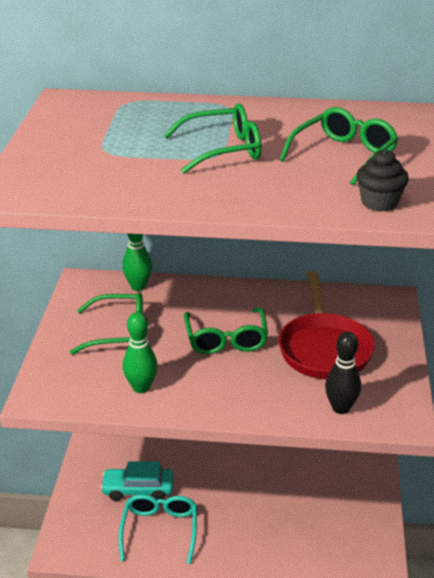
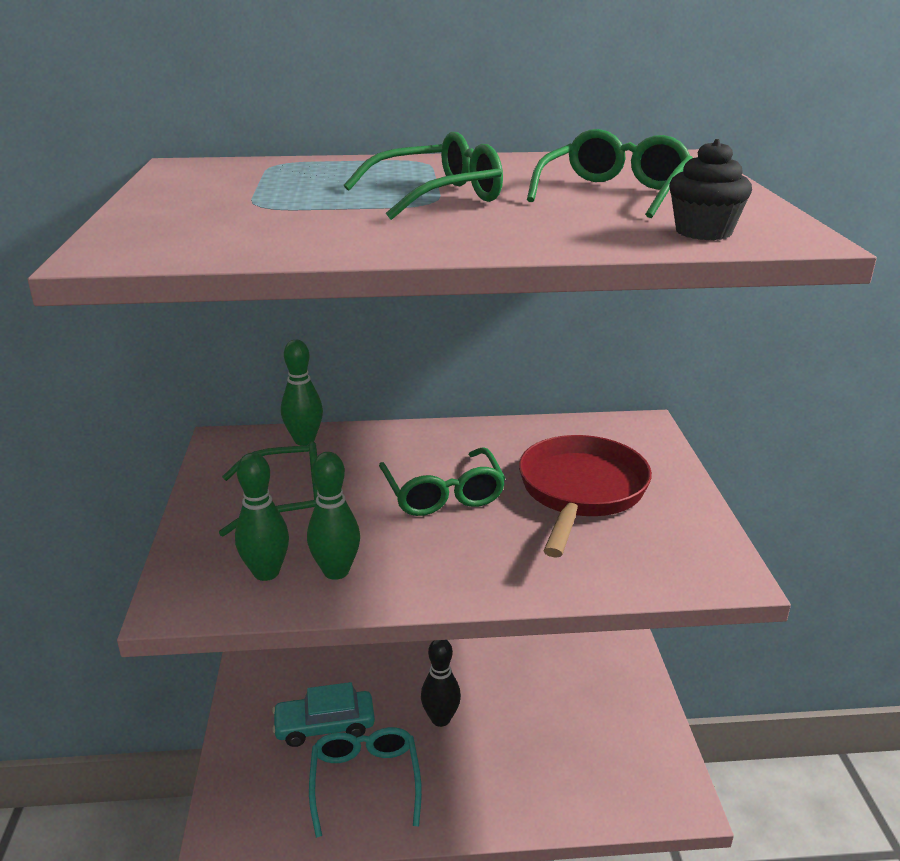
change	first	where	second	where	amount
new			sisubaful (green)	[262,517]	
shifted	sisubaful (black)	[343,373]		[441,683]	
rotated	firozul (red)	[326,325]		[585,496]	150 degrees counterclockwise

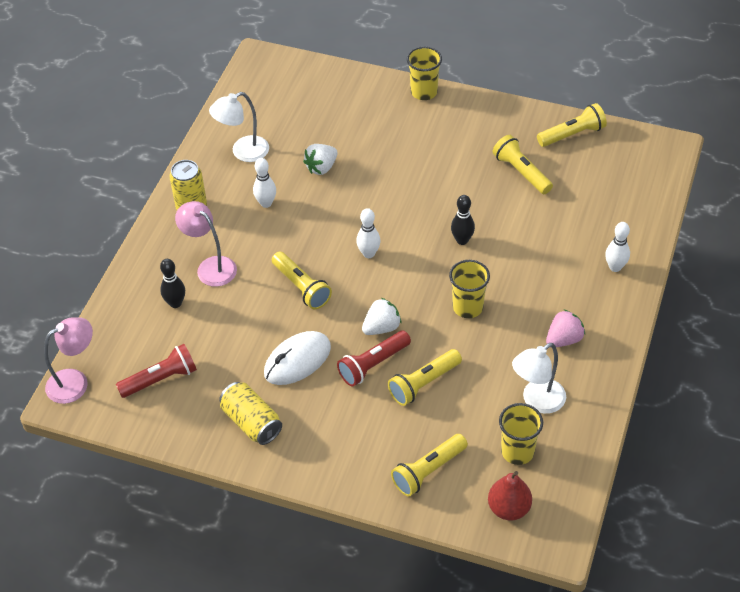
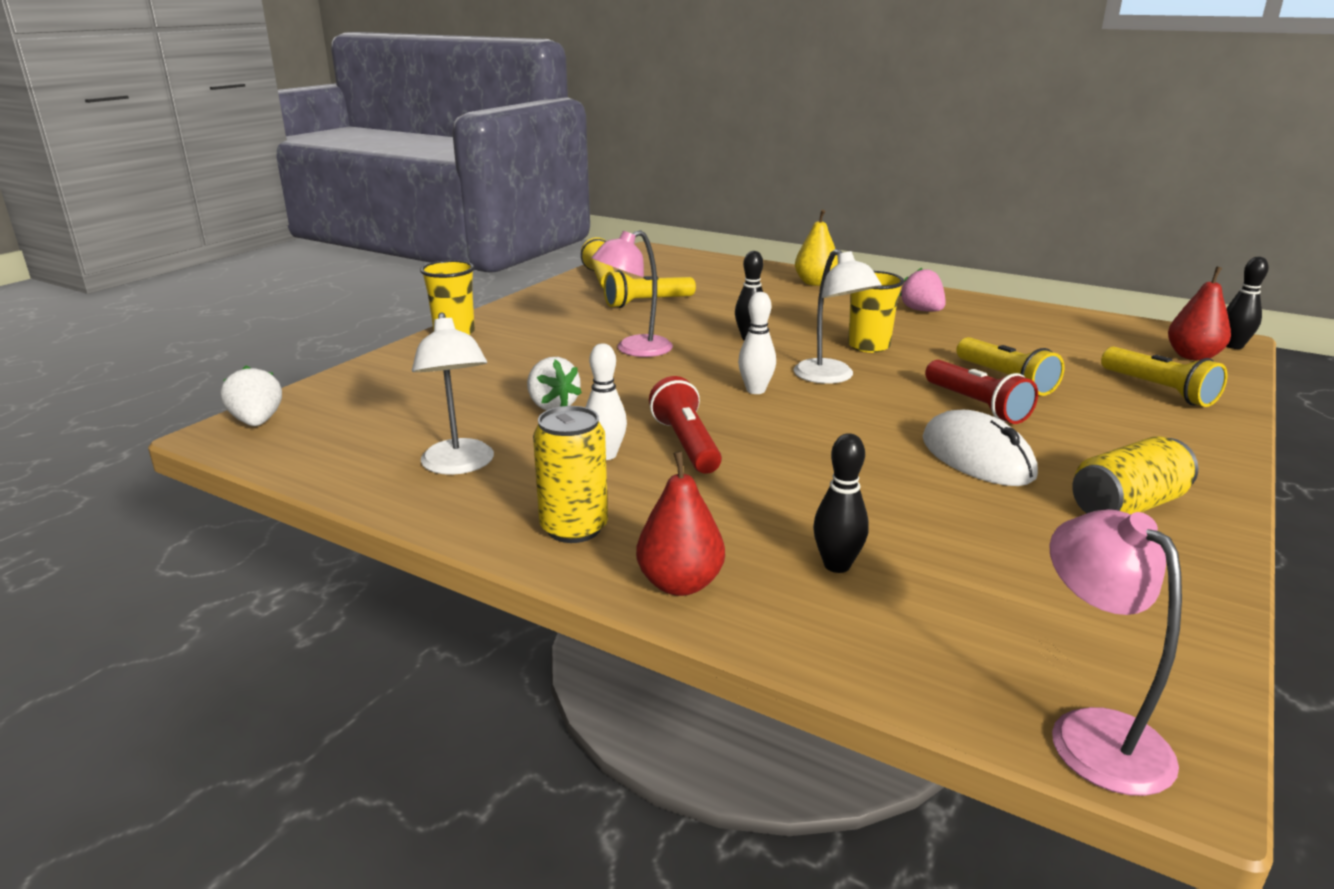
change	first	where	second	where	amount
gone	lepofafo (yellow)	[302,280]			
gone	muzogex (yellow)	[521,434]			
new			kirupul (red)	[680,523]	
new			sisubaful (black)	[1247,303]	
shifted	lepofafo (red)	[156,371]		[685,425]	
shifted	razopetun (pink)	[206,244]		[632,293]	
shifted	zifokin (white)	[381,316]		[251,395]	
shifted	razopetun (white)	[539,378]		[838,316]	
swapped	sisubaful (white)	[617,247]	kirupul (yellow)	[816,248]	

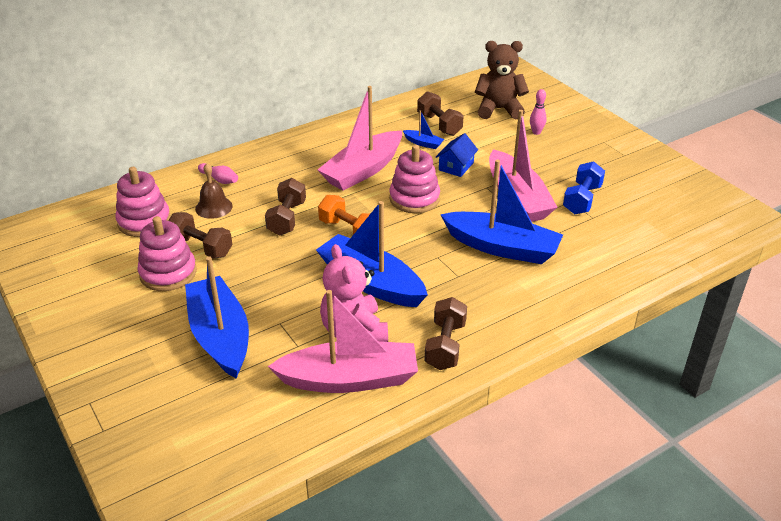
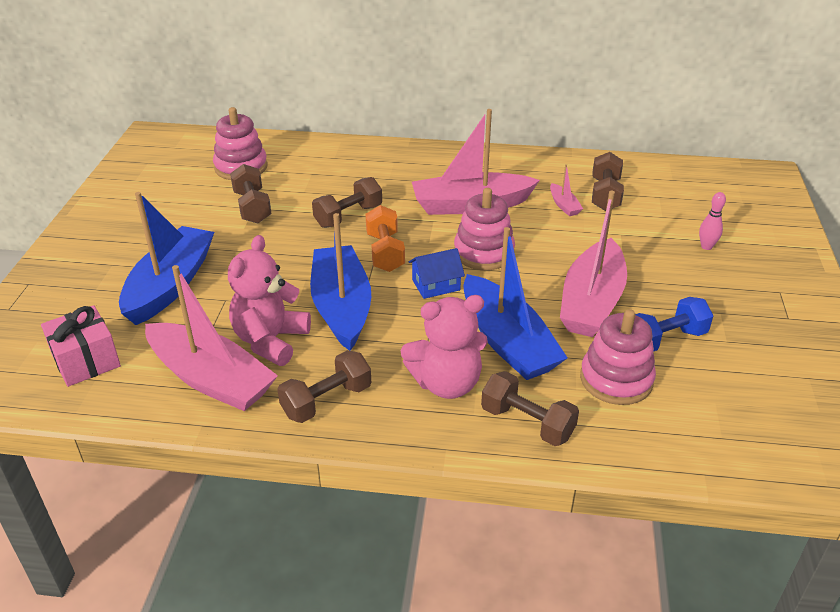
change	first	where	second	where	amount
gone	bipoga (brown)	[214,191]			
gone	sisubaful (pink)	[218,173]			
gone	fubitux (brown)	[502,80]			
new			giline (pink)	[81,346]	
new			fubitux (pink)	[444,347]	
new			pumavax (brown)	[530,408]	
shifted	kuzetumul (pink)	[167,253]		[618,357]	
shifted	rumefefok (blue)	[457,155]		[437,273]	
repainted	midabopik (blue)	[423,129]	midabopik (pink)	[566,190]	

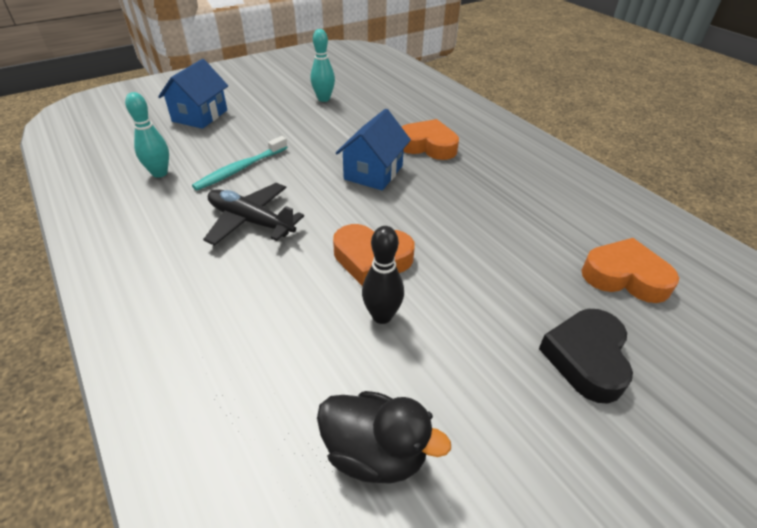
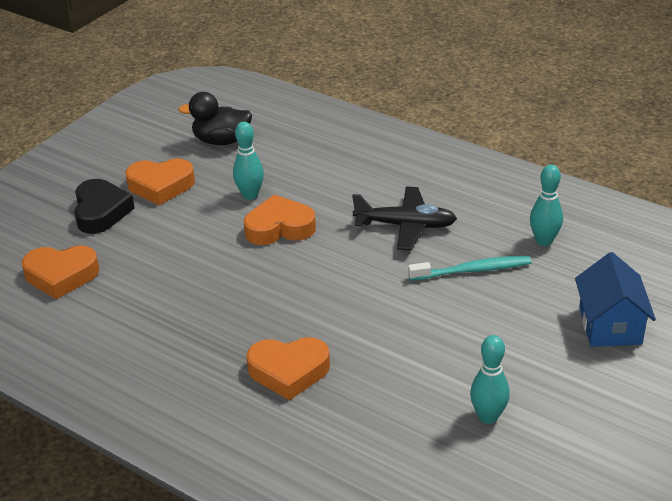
change	first	where	second	where	amount
gone	rumefefok (blue)	[373,149]			
new			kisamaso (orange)	[160,182]	
repainted	sisubaful (black)	[383,275]	sisubaful (turquoise)	[248,161]	
rotated	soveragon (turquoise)	[240,163]		[469,268]	60 degrees clockwise

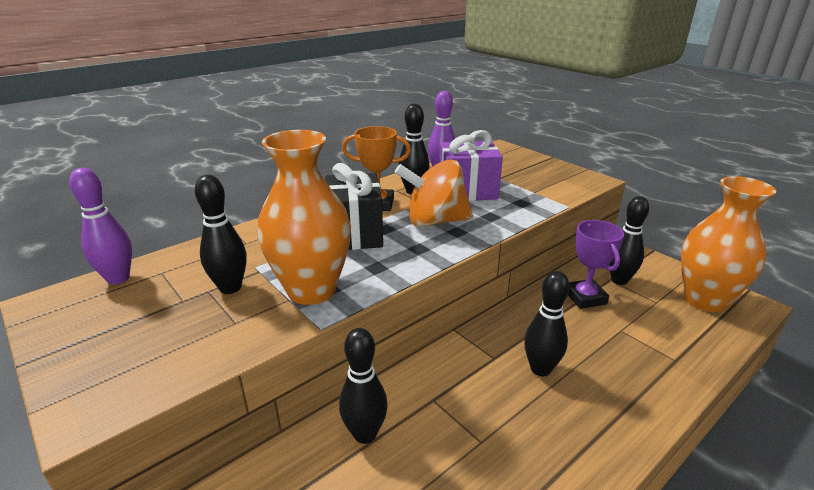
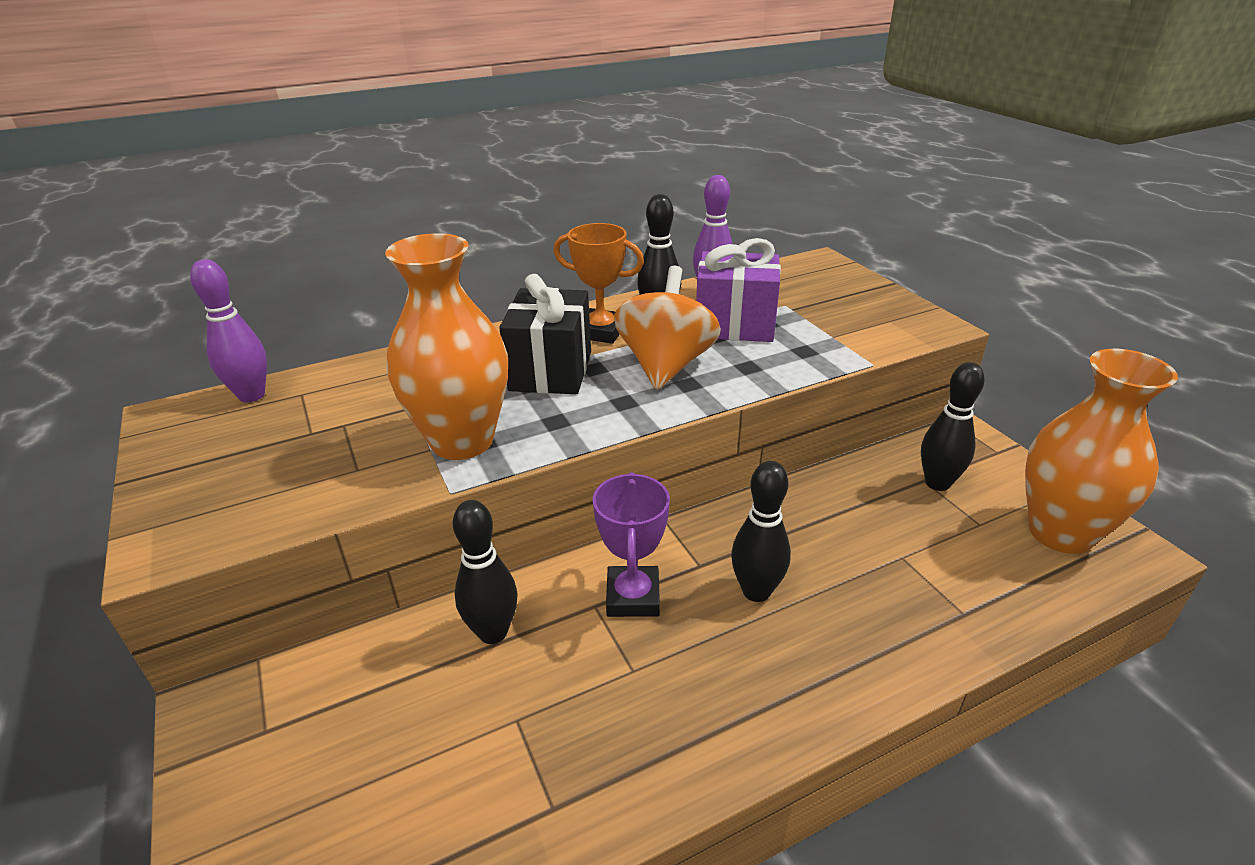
change	first	where	second	where	amount
gone	sisubaful (black)	[221,234]			
shifted	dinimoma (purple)	[596,264]		[631,544]	
rotated	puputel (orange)	[434,193]		[667,328]	90 degrees clockwise

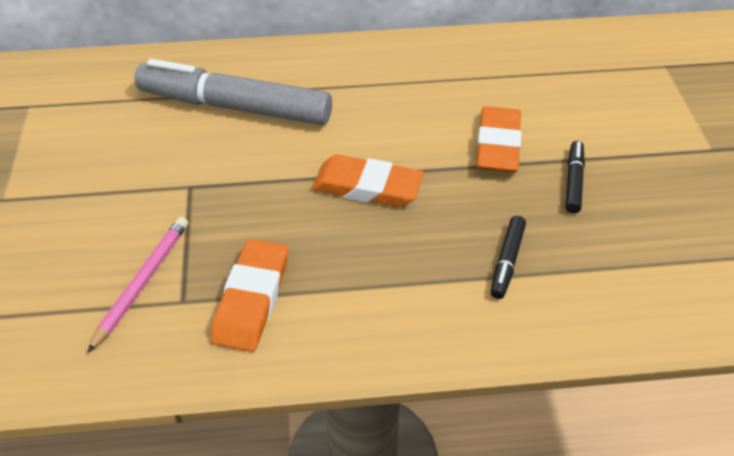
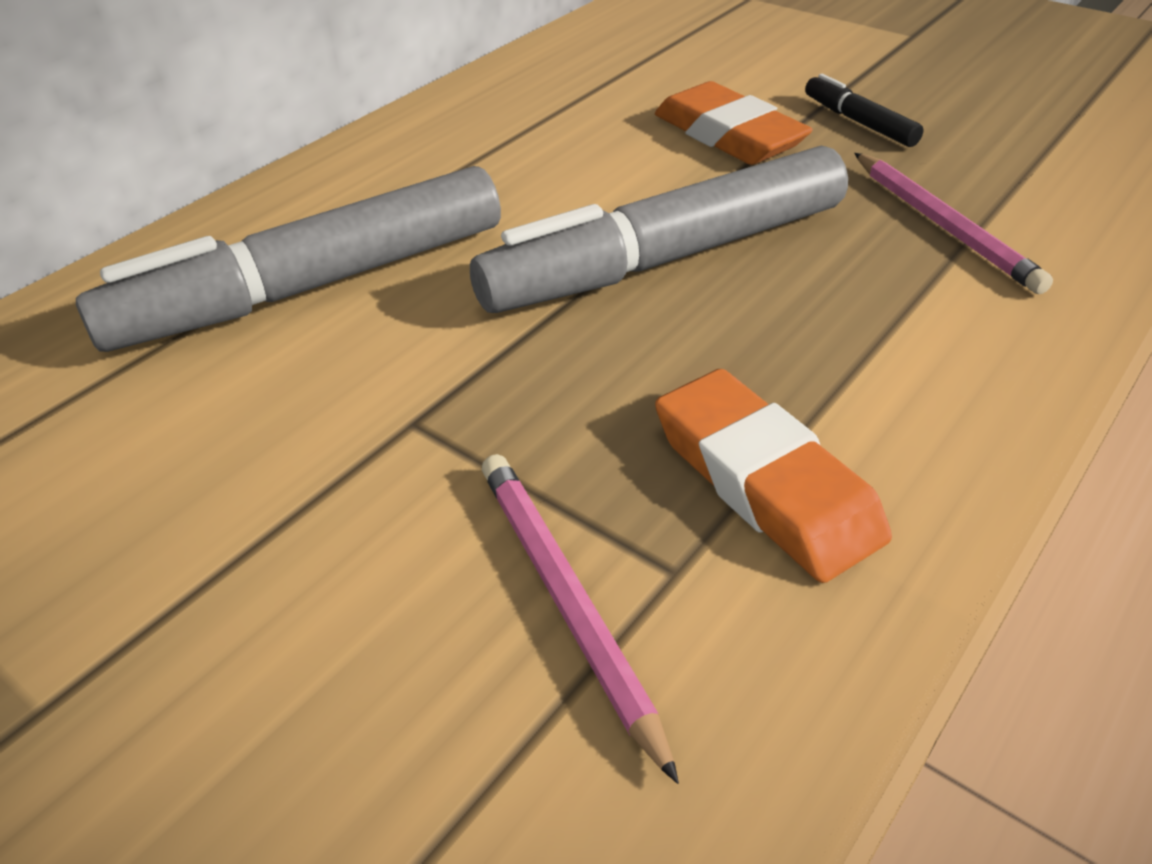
change	first	where	second	where	amount
swapped	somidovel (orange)	[368,181]	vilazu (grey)	[659,229]	
swapped	vilazu (black)	[508,257]	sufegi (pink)	[953,223]	

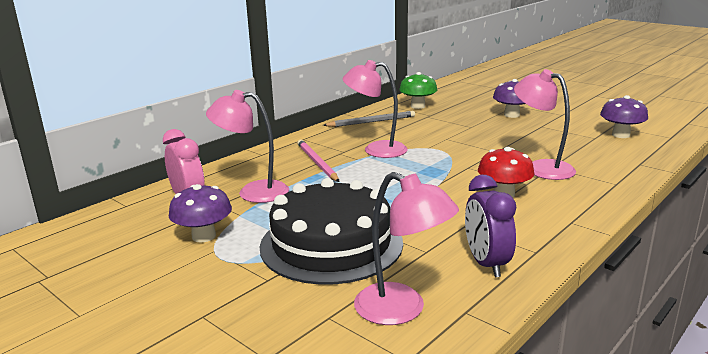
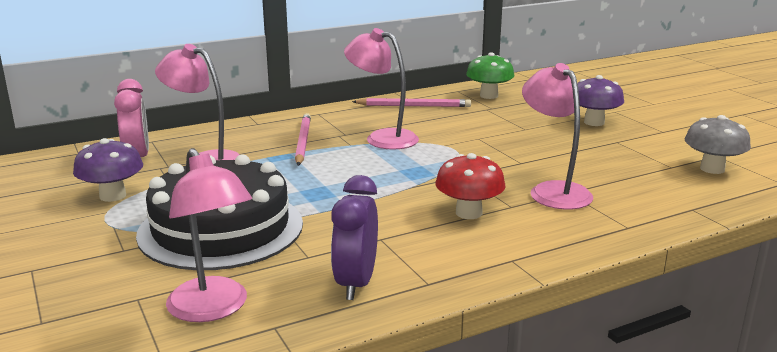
change	first	where	second	where	amount
repainted	sufegi (grey)	[369,119]	sufegi (pink)	[411,102]	
repainted	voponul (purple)	[624,116]	voponul (grey)	[718,144]	

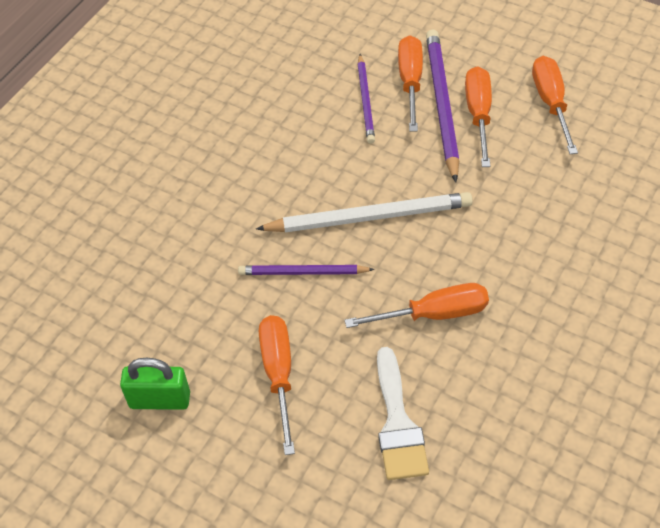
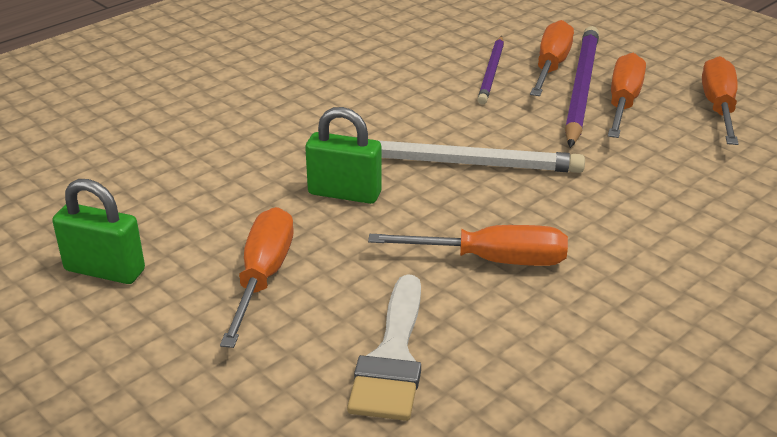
change	first	where	second	where	amount
swapped	sufegi (purple)	[306,270]	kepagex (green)	[343,155]	

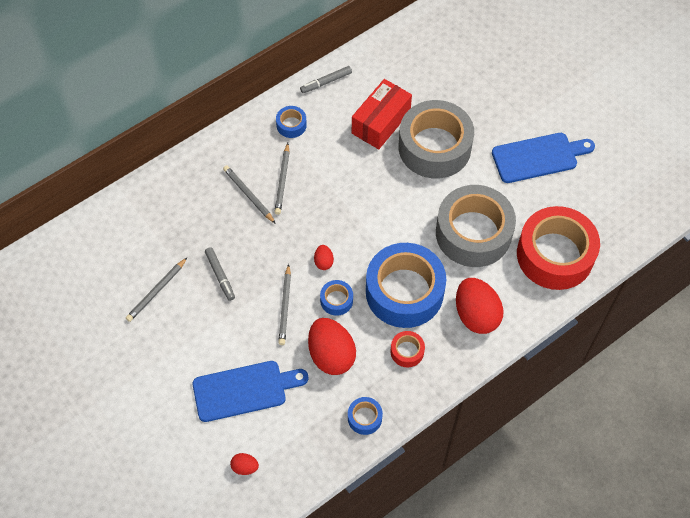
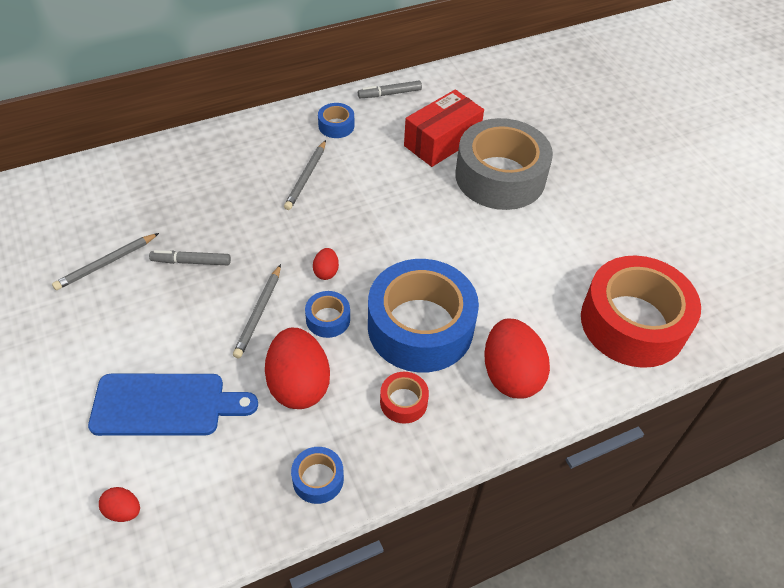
change	first	where	second	where	amount
gone	sufegi (grey)	[249,194]			
gone	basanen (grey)	[476,226]			
gone	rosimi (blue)	[543,158]			
rotated	vilazu (grey)	[220,274]		[190,257]	105 degrees clockwise

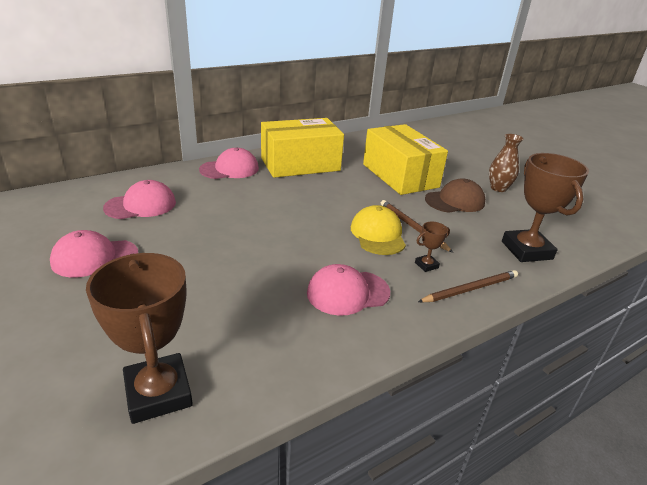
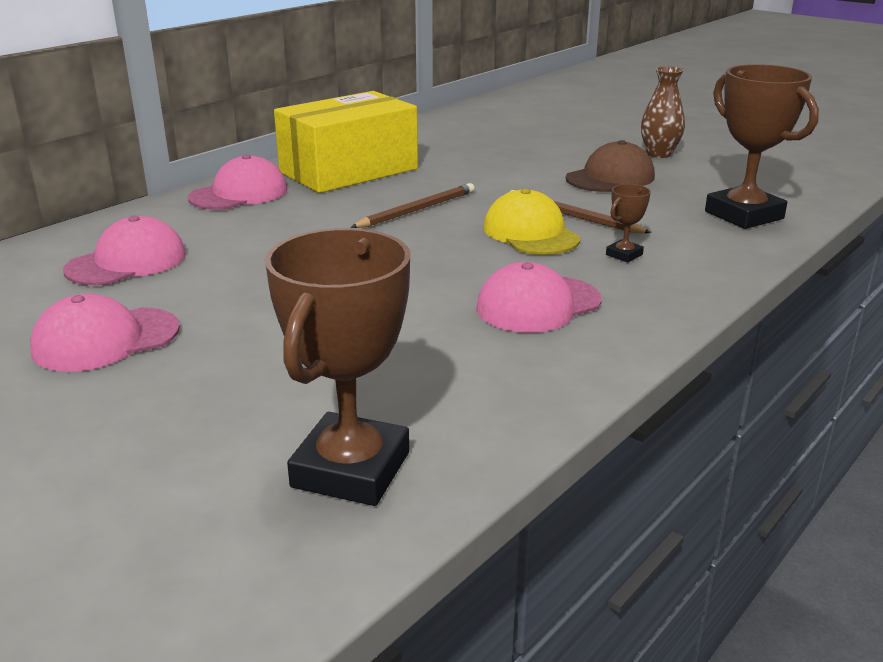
change	first	where	second	where	amount
gone	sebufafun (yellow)	[405,159]			
shifted	sufegi (brown)	[468,286]		[412,205]	
rotated	dinimoma (brown)	[139,338]		[337,367]	60 degrees clockwise

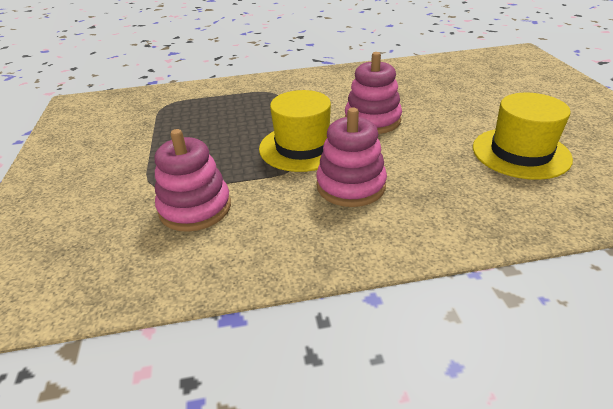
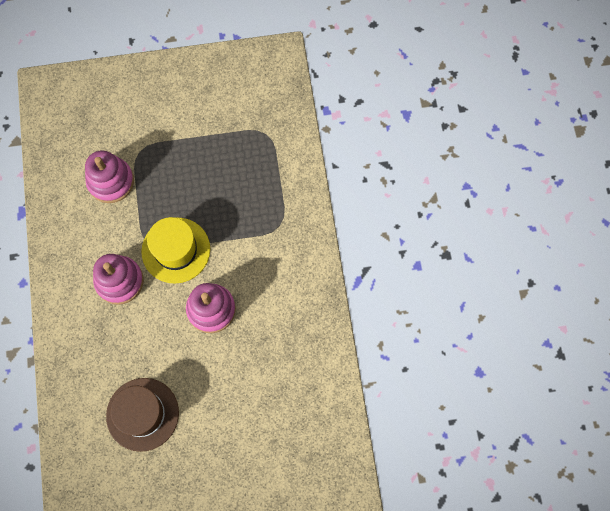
change	first	where	second	where	amount
repainted	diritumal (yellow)	[523,136]	diritumal (brown)	[142,415]	

